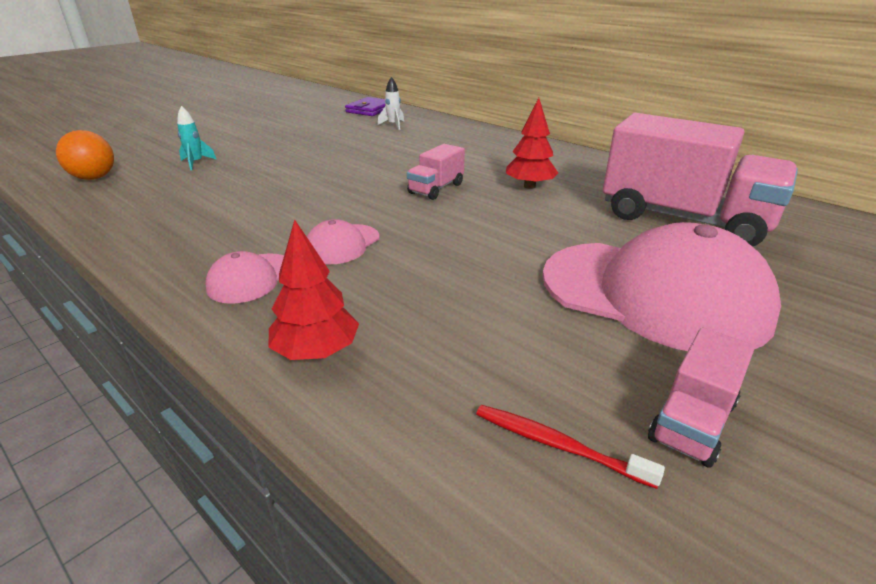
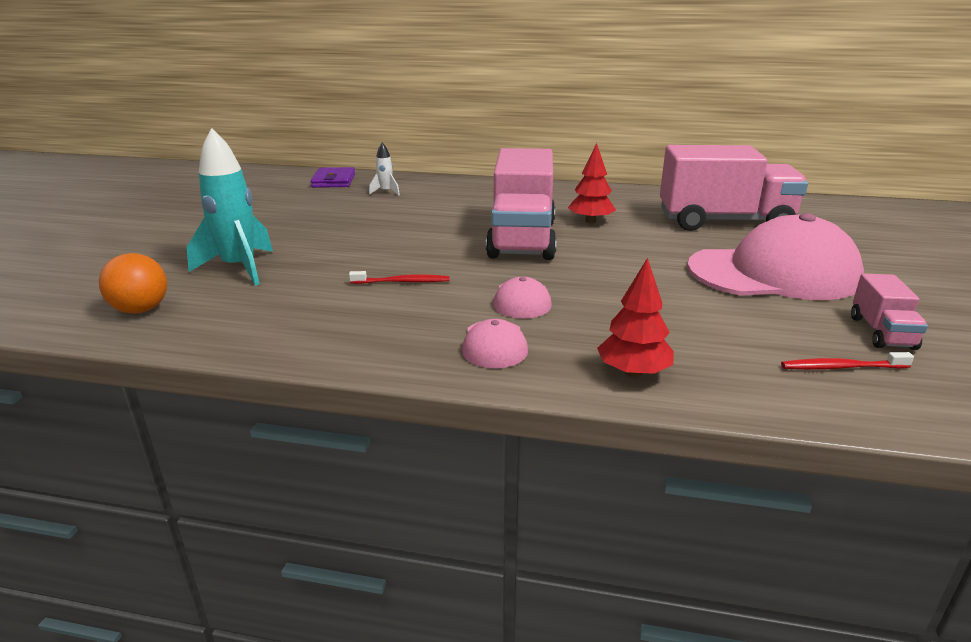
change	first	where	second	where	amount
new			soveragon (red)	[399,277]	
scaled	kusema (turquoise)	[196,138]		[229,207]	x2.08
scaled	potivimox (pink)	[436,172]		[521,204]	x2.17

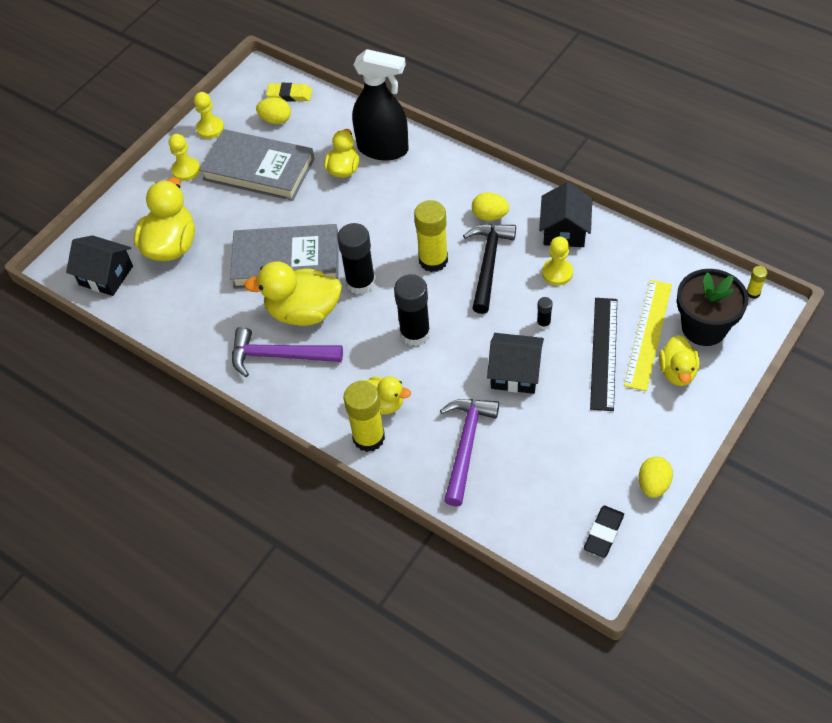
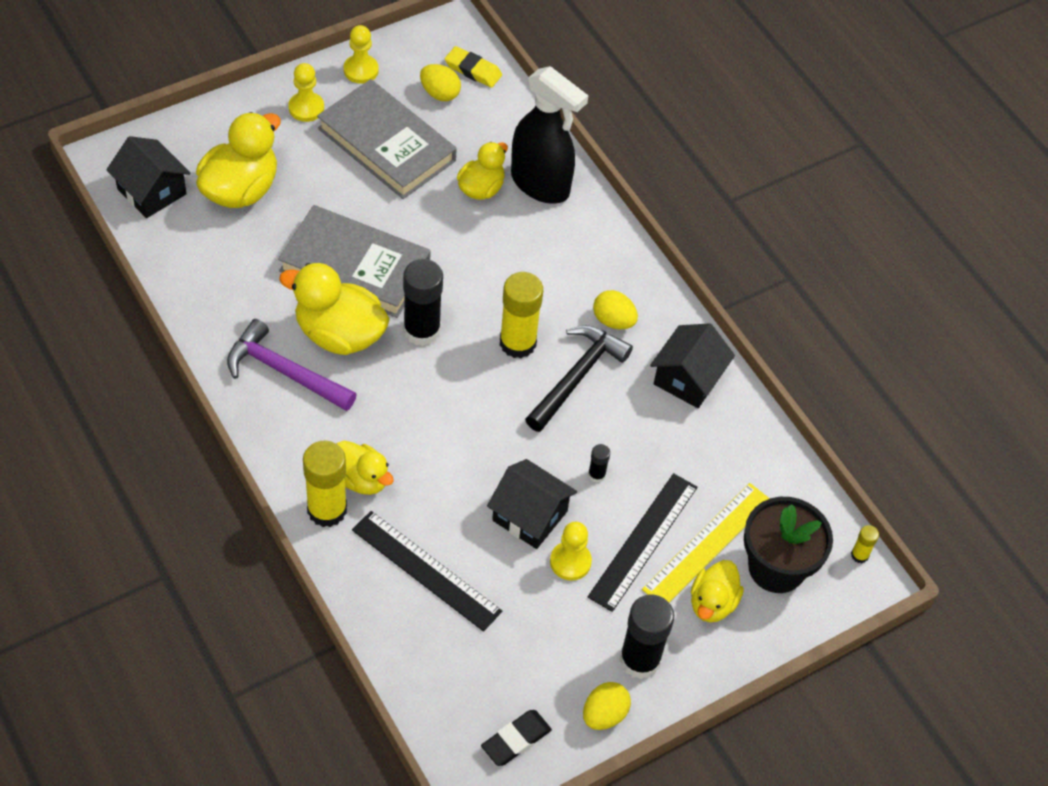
change	first	where	second	where	amount
shifted	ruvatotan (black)	[412,310]		[646,636]	
shifted	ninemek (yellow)	[557,261]		[571,551]	
swapped	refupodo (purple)	[469,452]	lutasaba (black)	[427,571]	

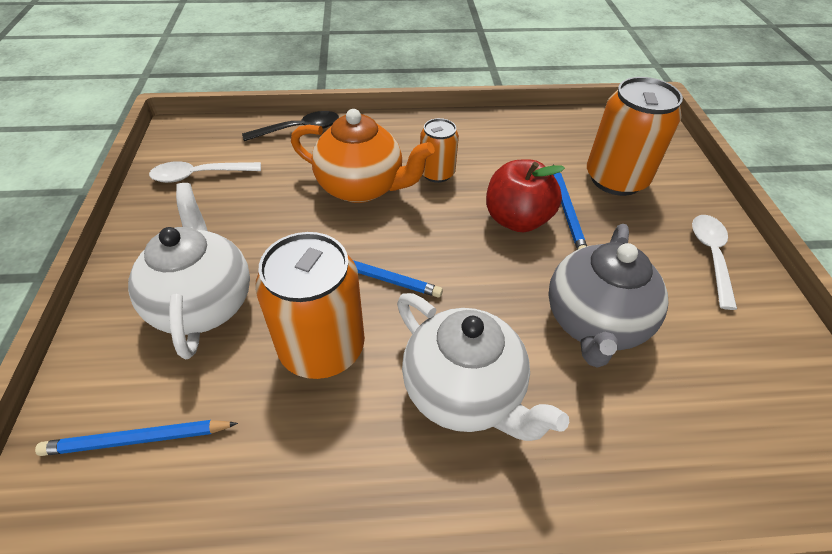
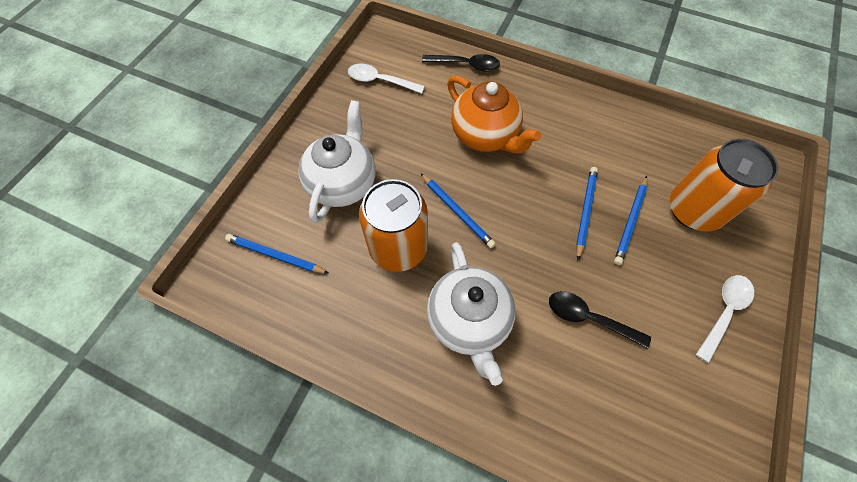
change	first	where	second	where	amount
gone	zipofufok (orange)	[439,150]			
swapped	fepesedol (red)	[525,195]	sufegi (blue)	[587,213]	
swapped	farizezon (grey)	[608,296]	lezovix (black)	[600,320]	

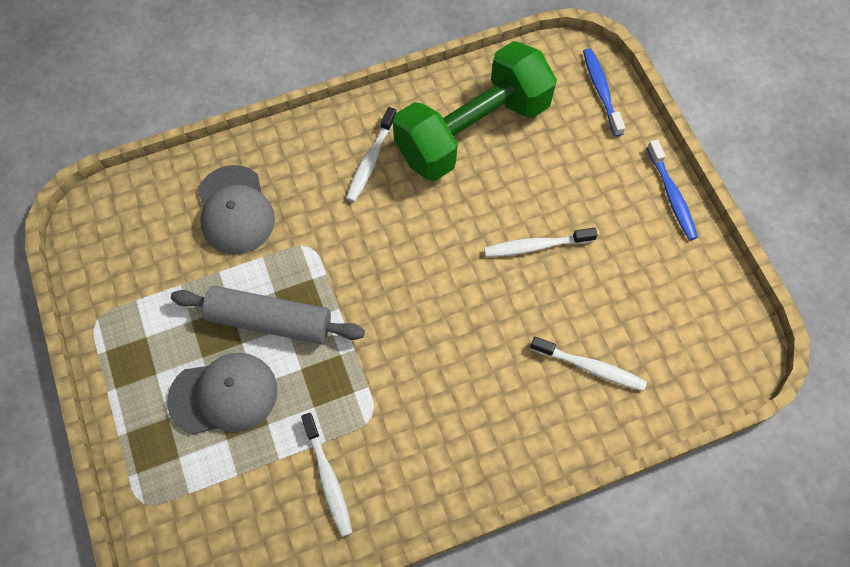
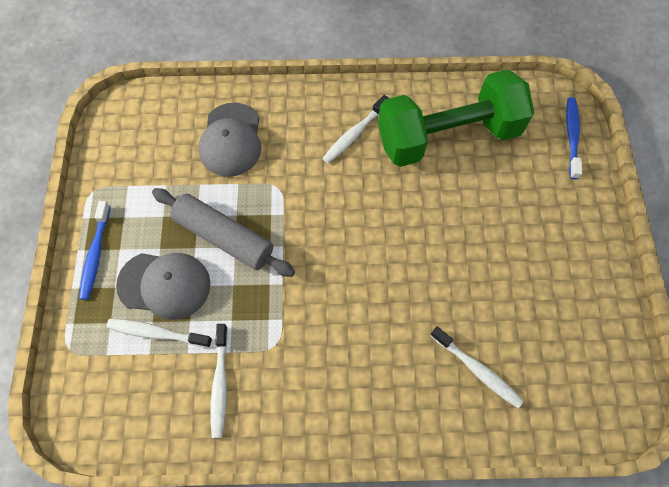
change	first	where	second	where	amount
shifted	soveragon (white)	[541,242]		[159,333]	
shifted	soveragon (blue)	[672,190]		[95,250]	

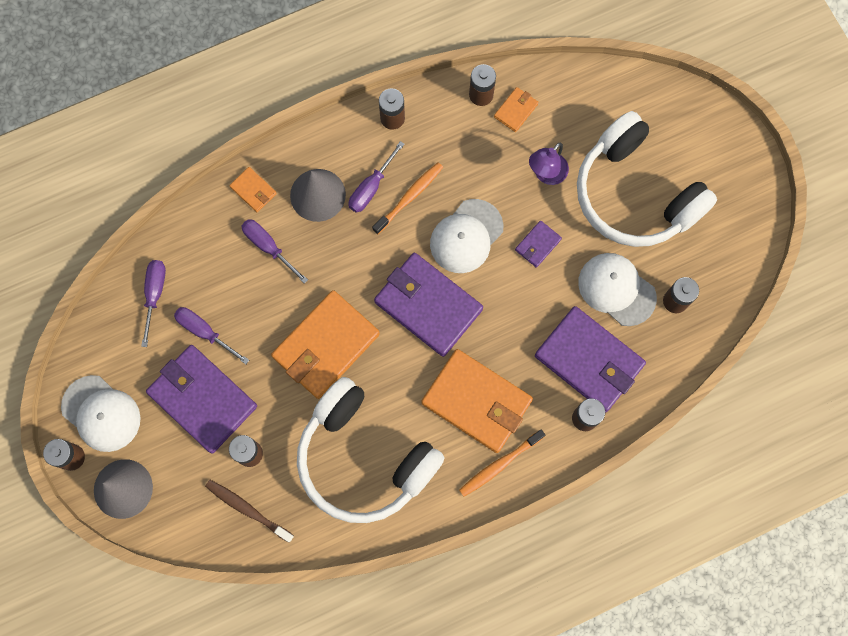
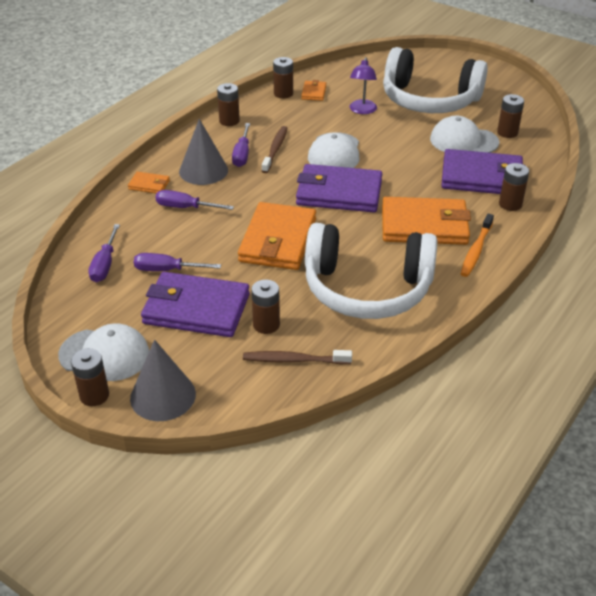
change	first	where	second	where	amount
gone	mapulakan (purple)	[538,244]			
repainted	soveragon (orange)	[407,198]	soveragon (brown)	[274,149]	
rotated	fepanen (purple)	[153,303]		[104,253]	150 degrees counterclockwise

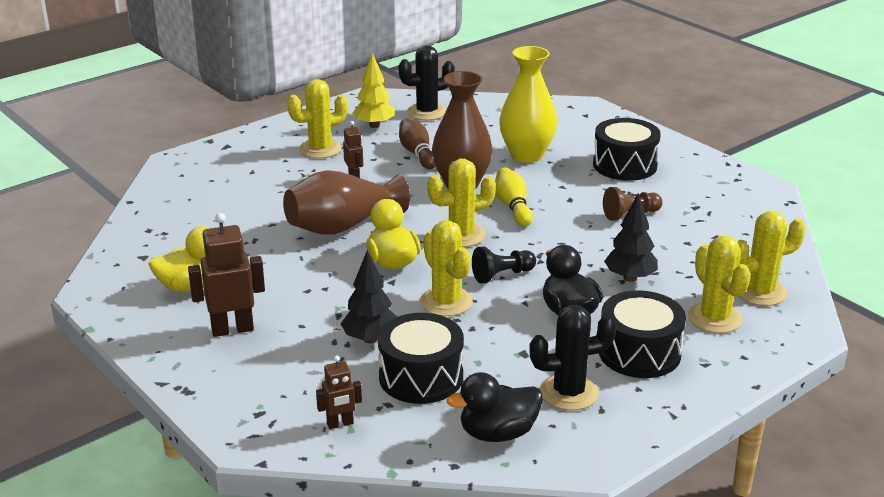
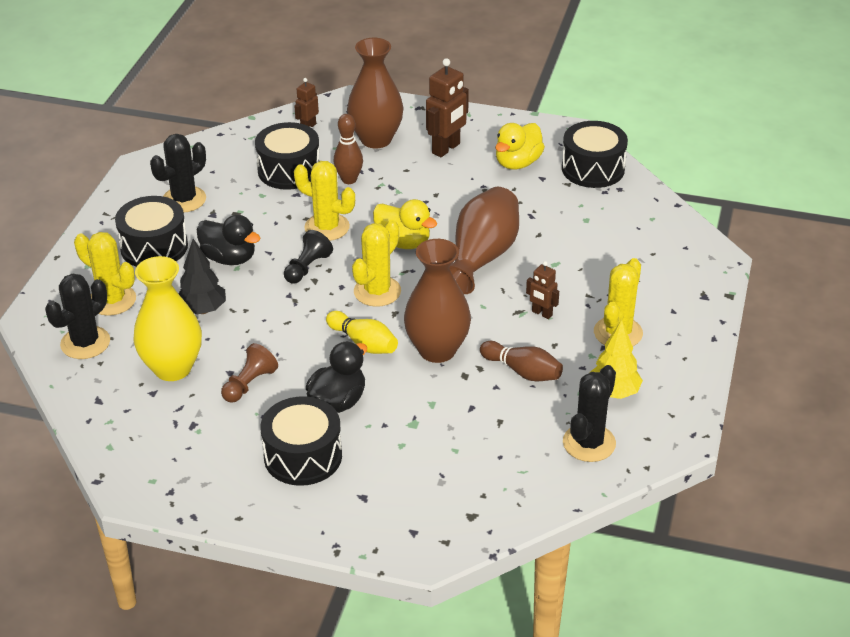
change	first	where	second	where	amount
new			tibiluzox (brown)	[375,93]	
new			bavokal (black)	[595,154]	
shifted	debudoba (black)	[495,407]		[336,377]	
shifted	tibiluzox (yellow)	[528,104]		[167,318]	
swapped	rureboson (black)	[369,297]	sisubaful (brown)	[348,149]	
repainted	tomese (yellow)	[771,258]	tomese (black)	[77,316]	

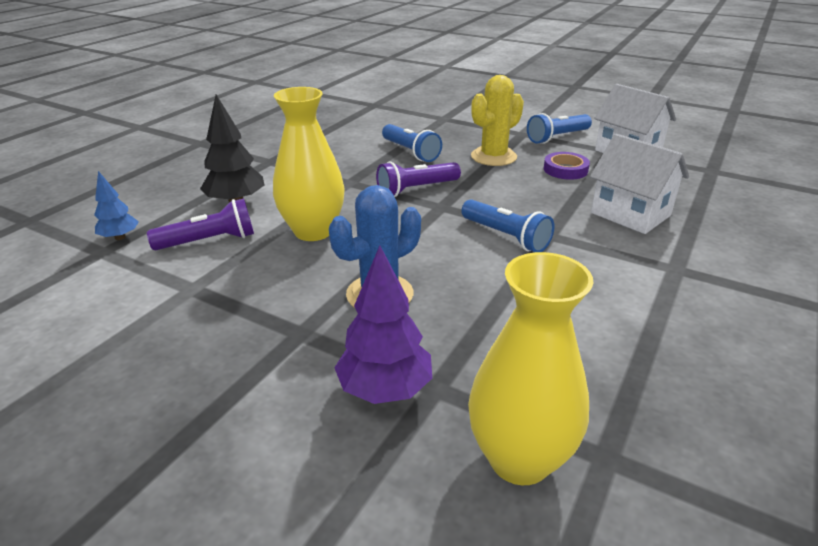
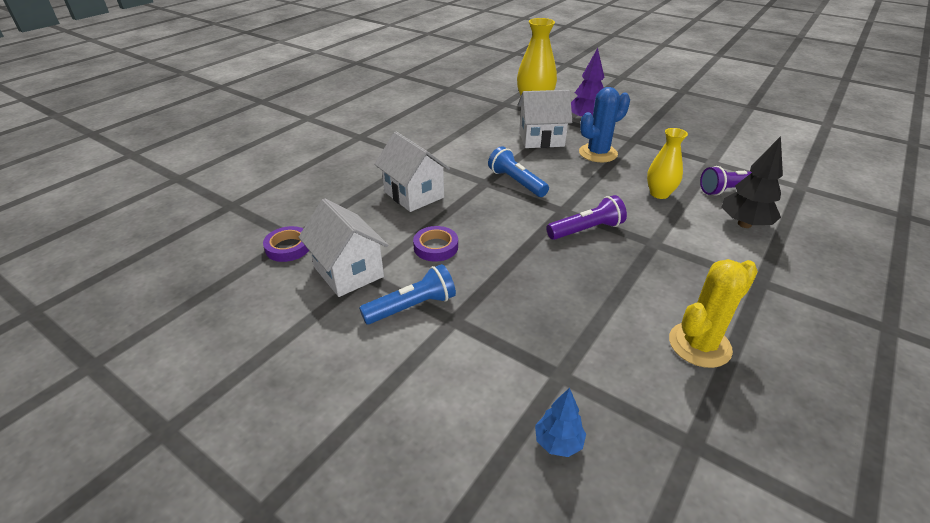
change	first	where	second	where	amount
gone	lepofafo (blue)	[412,143]			
new			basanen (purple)	[286,244]	
new			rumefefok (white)	[545,119]	
shifted	rureboson (blue)	[116,205]		[560,422]	
shifted	tomese (yellow)	[497,120]		[713,313]	
scaled	tibiluzox (yellow)	[309,164]		[667,163]	x0.64

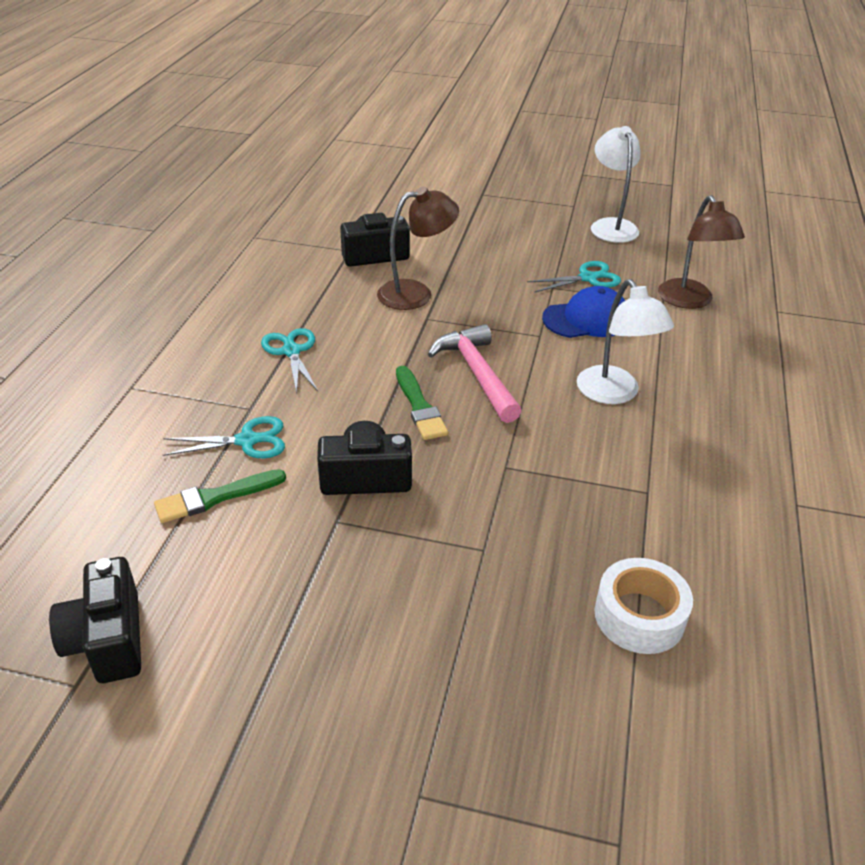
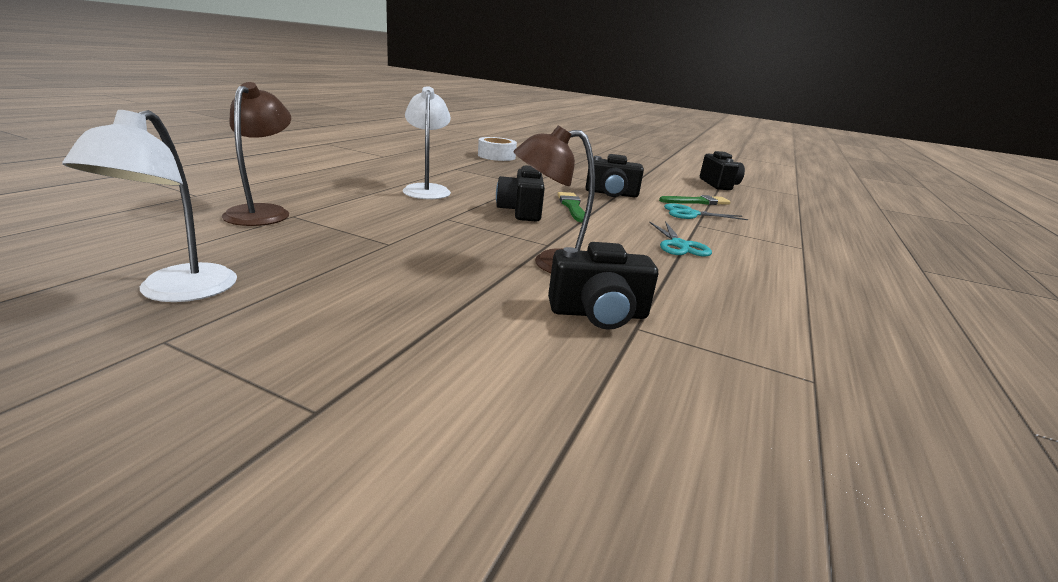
change	first	where	second	where	amount
gone	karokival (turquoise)	[574,277]			
gone	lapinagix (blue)	[583,312]			
swapped	refupodo (pink)	[475,373]	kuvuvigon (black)	[520,194]	

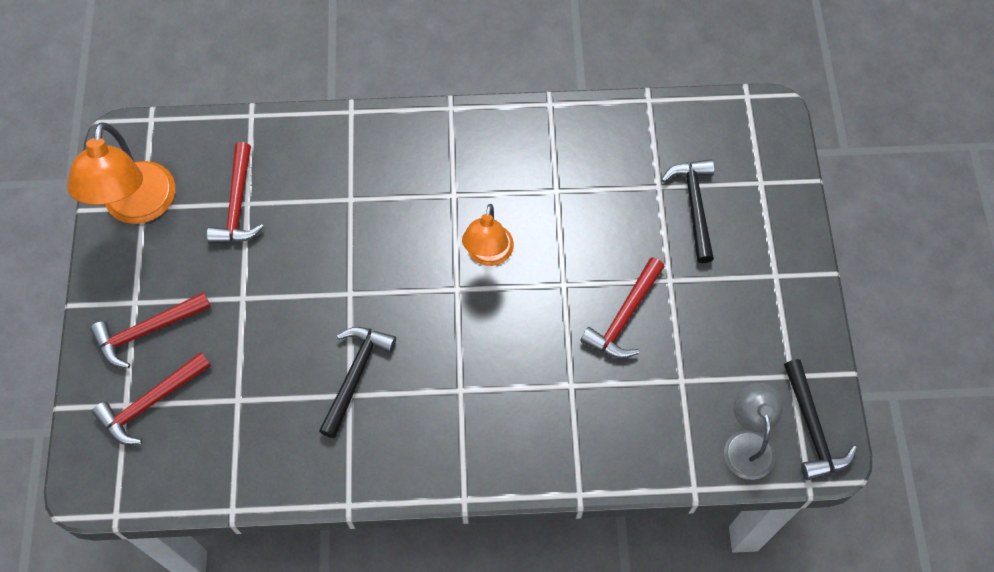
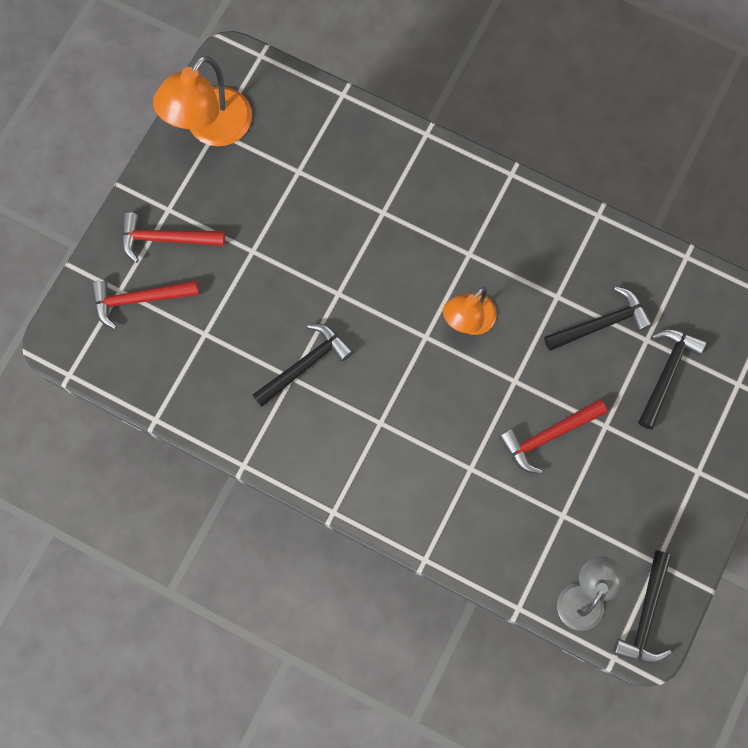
change	first	where	second	where	amount
gone	refupodo (red)	[235,193]			
new			refupodo (black)	[598,318]	

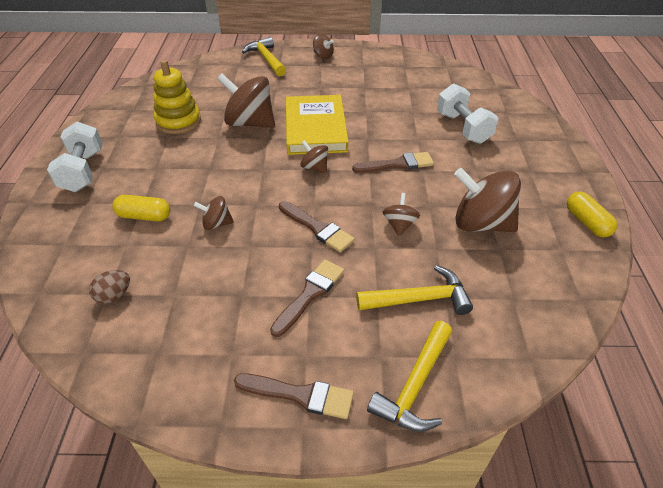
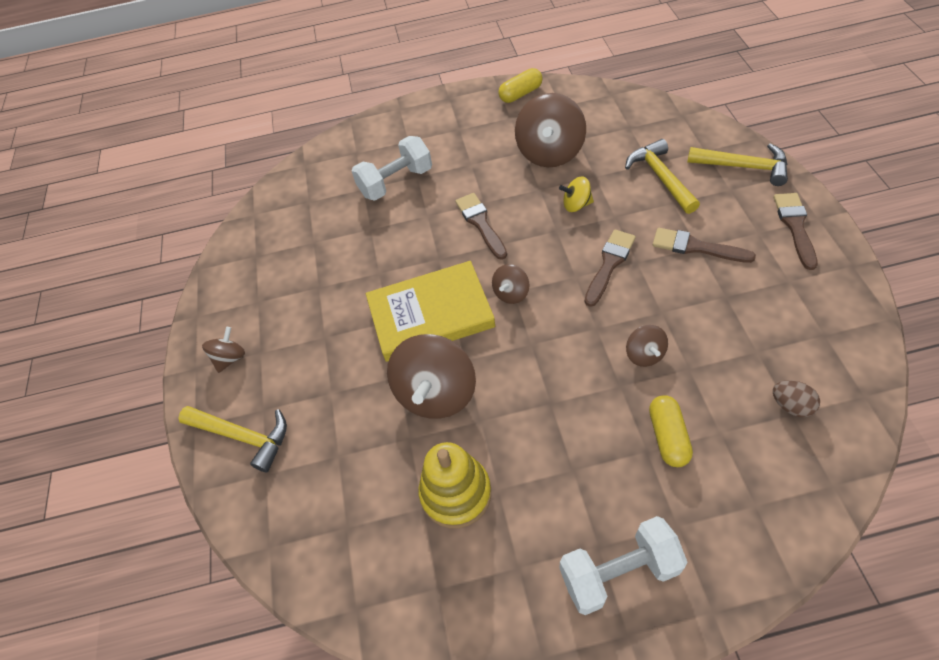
change	first	where	second	where	amount
repainted	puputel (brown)	[401,214]	puputel (yellow)	[576,194]	
rotated	refupodo (yellow)	[264,56]		[232,439]	120 degrees counterclockwise

